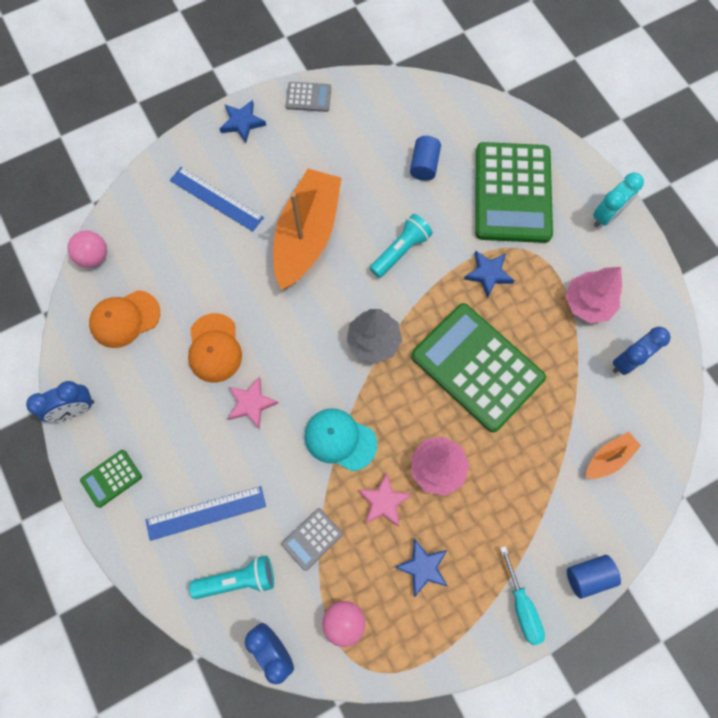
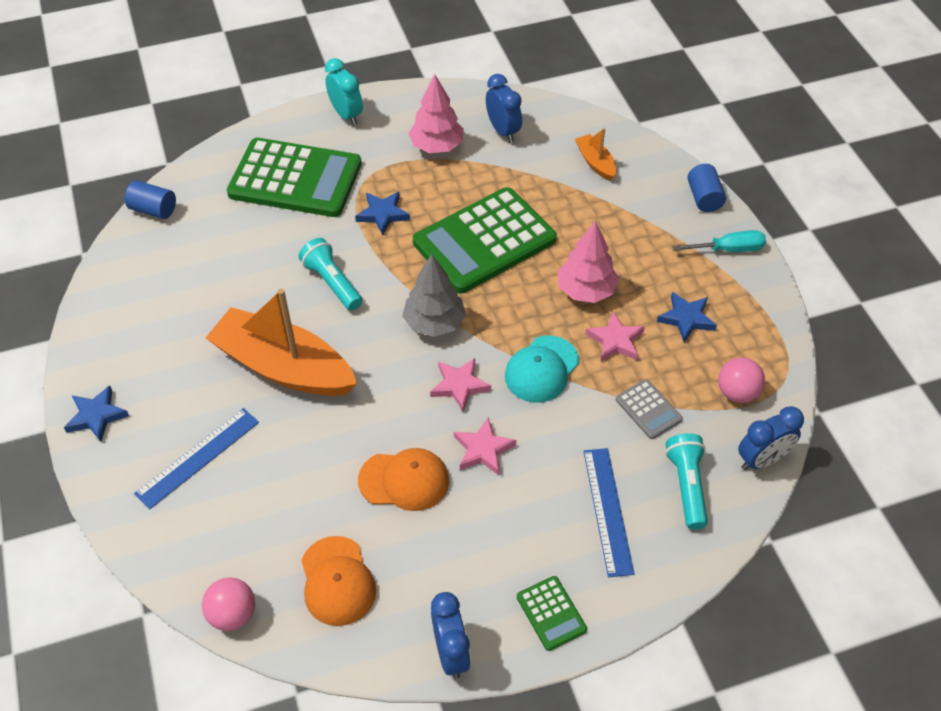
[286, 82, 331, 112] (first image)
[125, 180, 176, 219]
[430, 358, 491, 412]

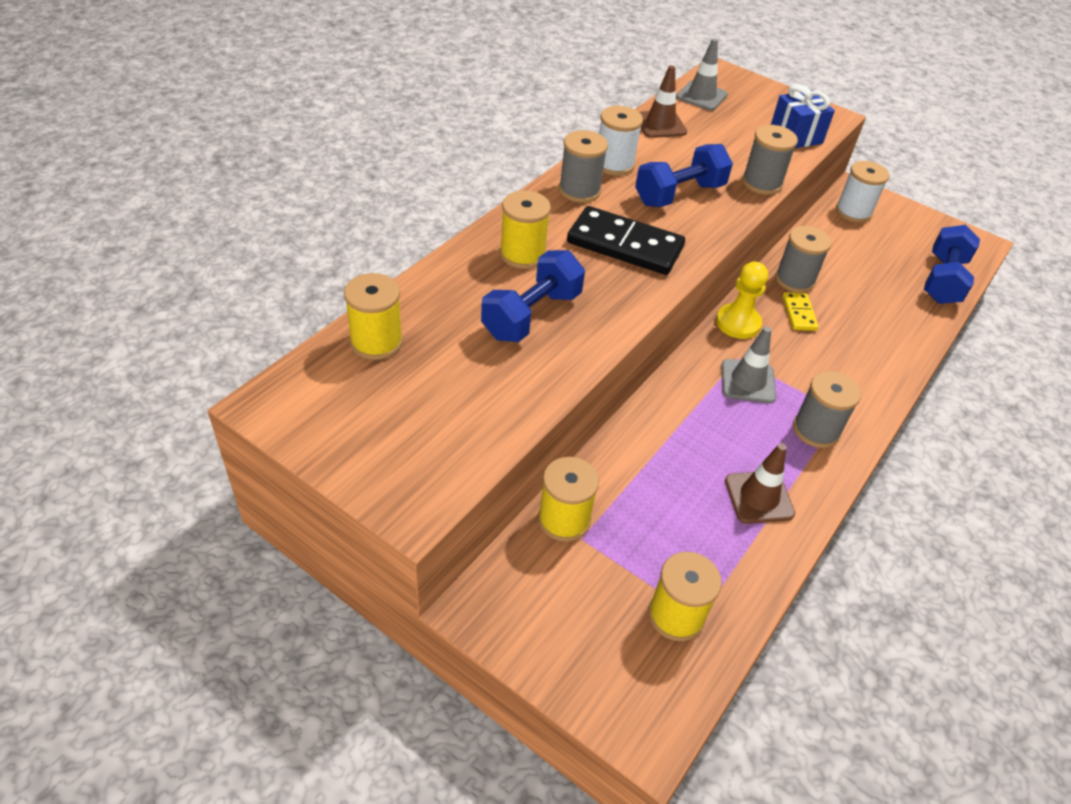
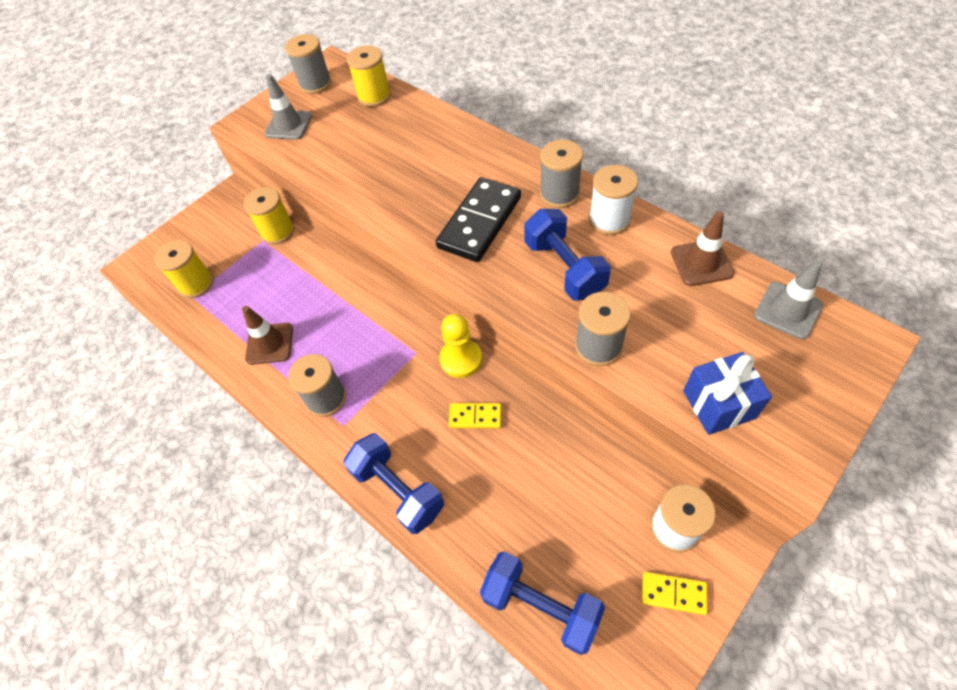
[344, 433, 444, 534]
[500, 191, 551, 269] (first image)
[265, 74, 312, 140]
[285, 34, 332, 94]
[642, 572, 708, 615]

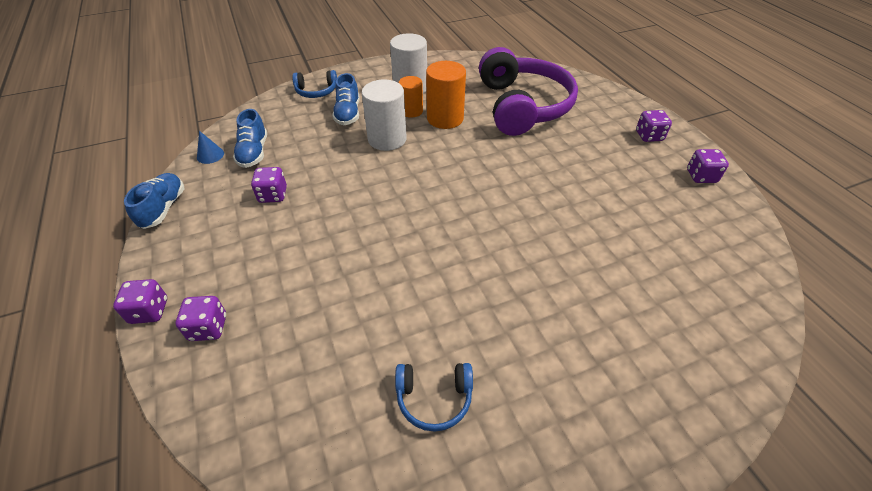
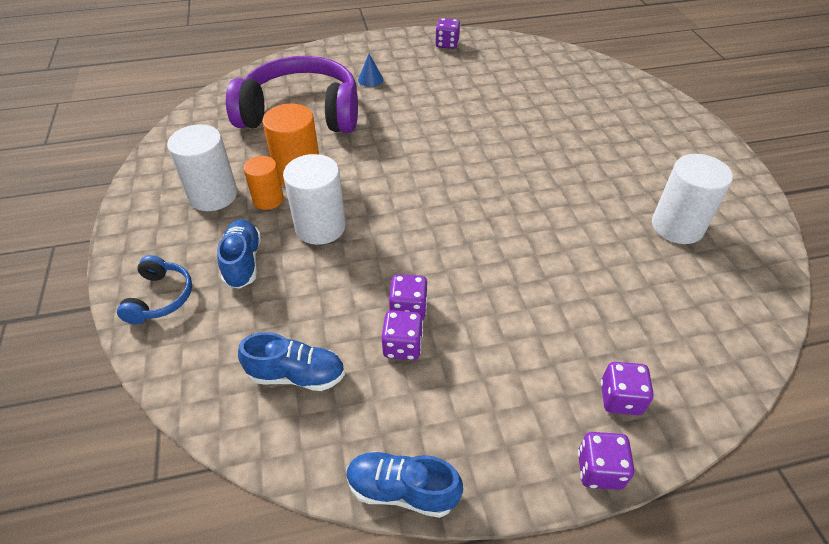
[358, 54, 383, 87]
[217, 219, 261, 289]
[652, 154, 733, 244]
[389, 274, 428, 320]

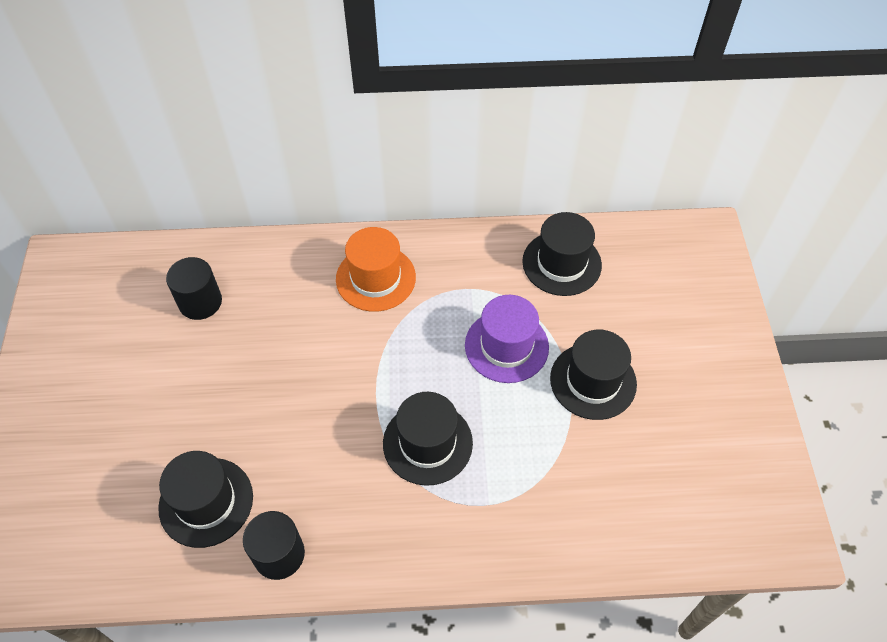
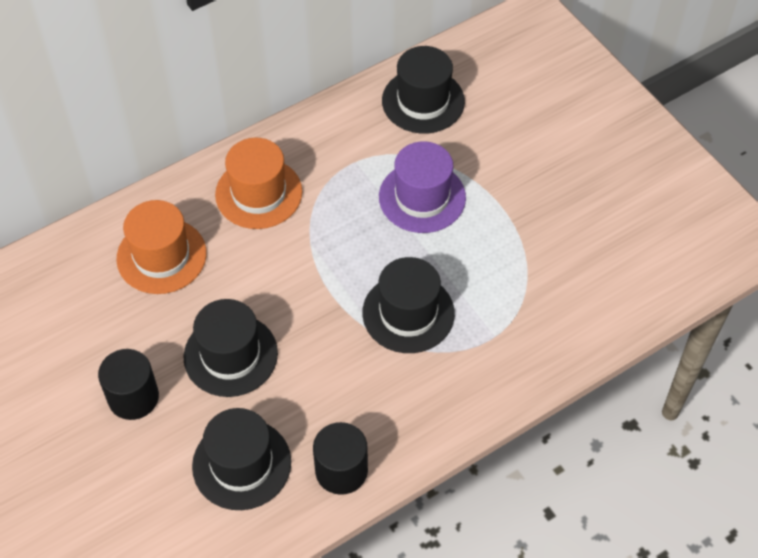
[98, 349, 159, 420]
[183, 299, 278, 397]
[117, 200, 207, 294]

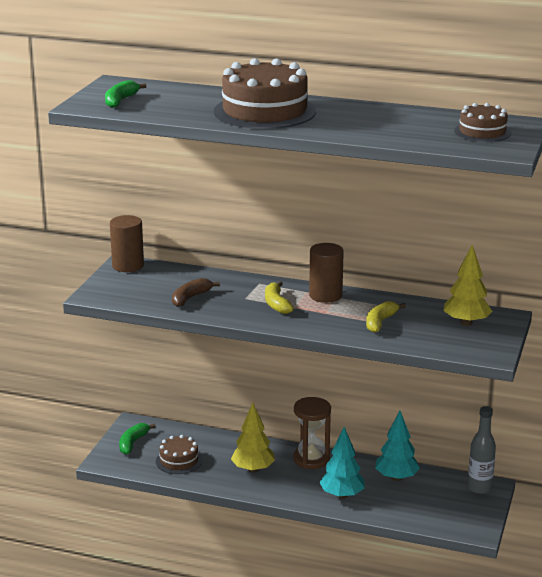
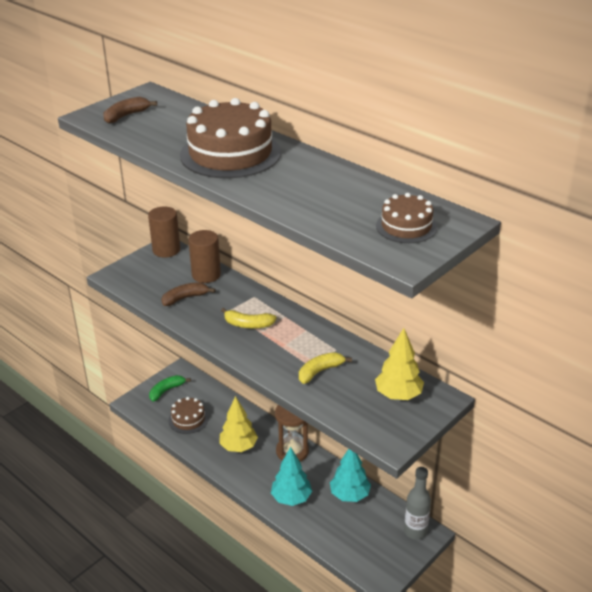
[104, 97, 157, 124]
[221, 308, 277, 329]
[188, 230, 221, 283]

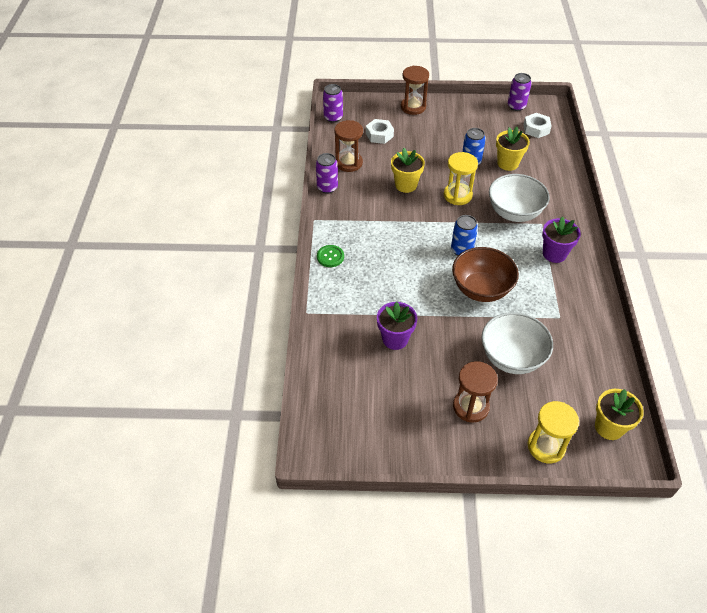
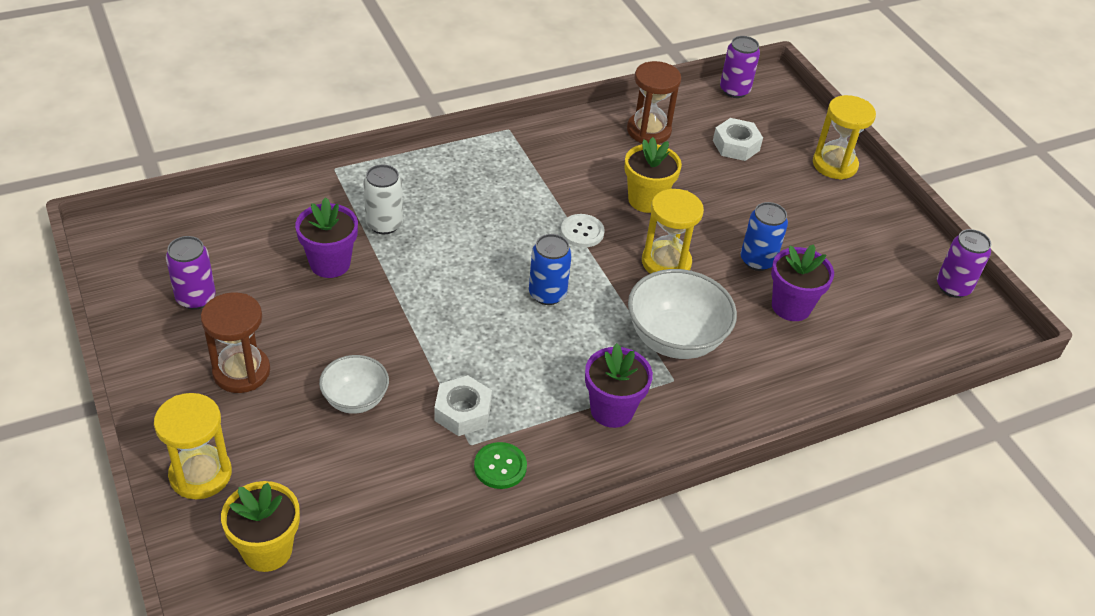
[166, 236, 216, 310]
[474, 442, 527, 489]
[813, 95, 876, 180]
[452, 247, 519, 302] (first image)
[319, 355, 389, 414]
[771, 244, 834, 321]
[434, 375, 492, 436]
[363, 165, 403, 234]
[561, 214, 605, 248]

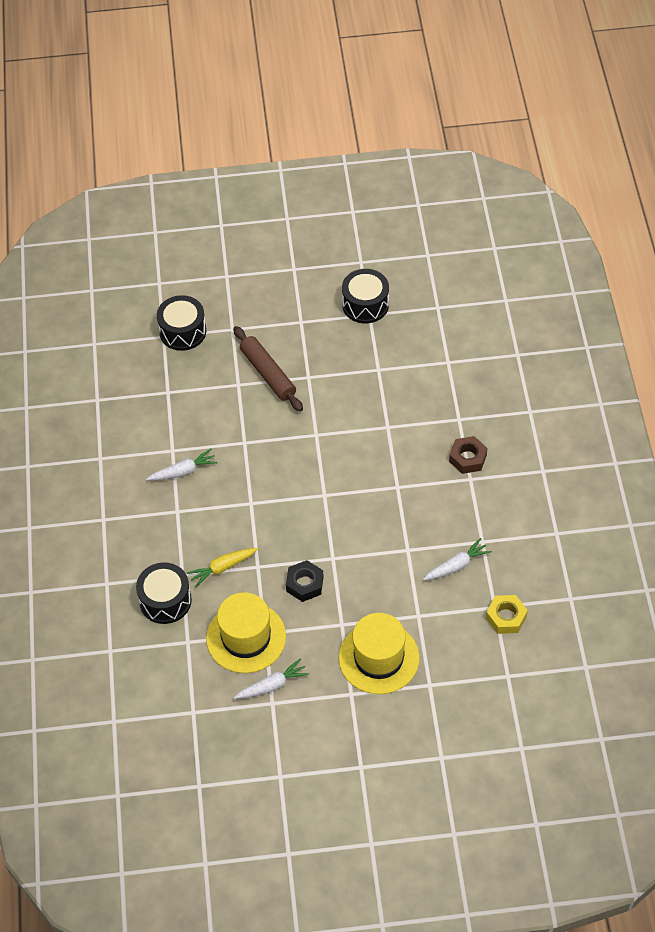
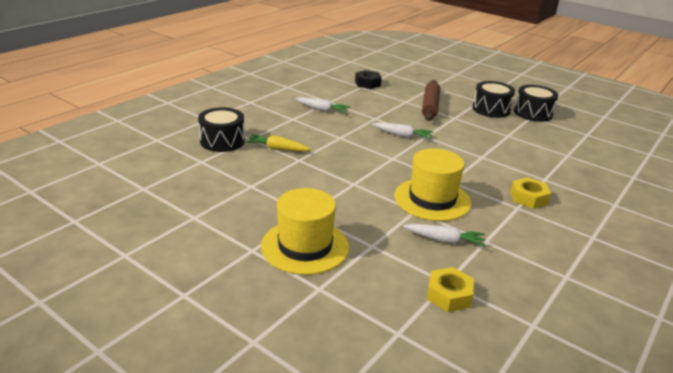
[472, 81, 515, 118]
[394, 148, 471, 221]
[372, 122, 433, 139]
[355, 70, 382, 89]
[510, 177, 551, 209]

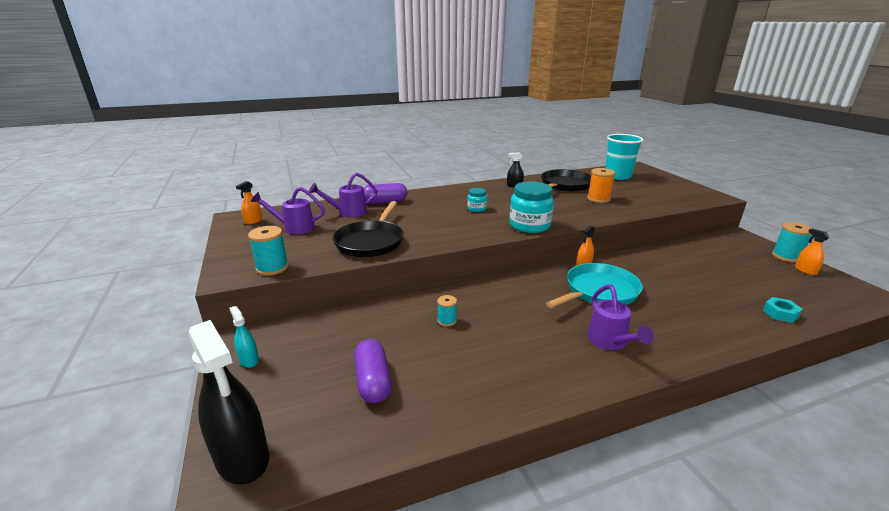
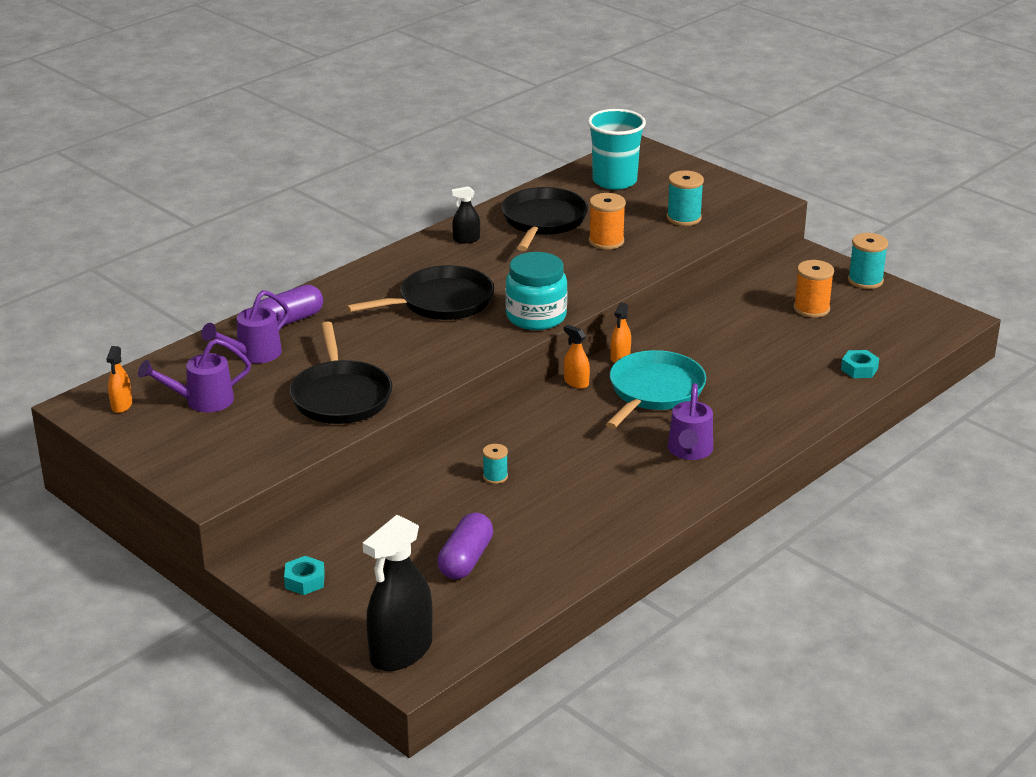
[363, 515, 433, 671]
[284, 556, 325, 595]
[667, 170, 704, 226]
[437, 512, 493, 580]
[346, 265, 494, 320]
[668, 383, 713, 460]
[564, 325, 590, 389]
[794, 260, 834, 318]

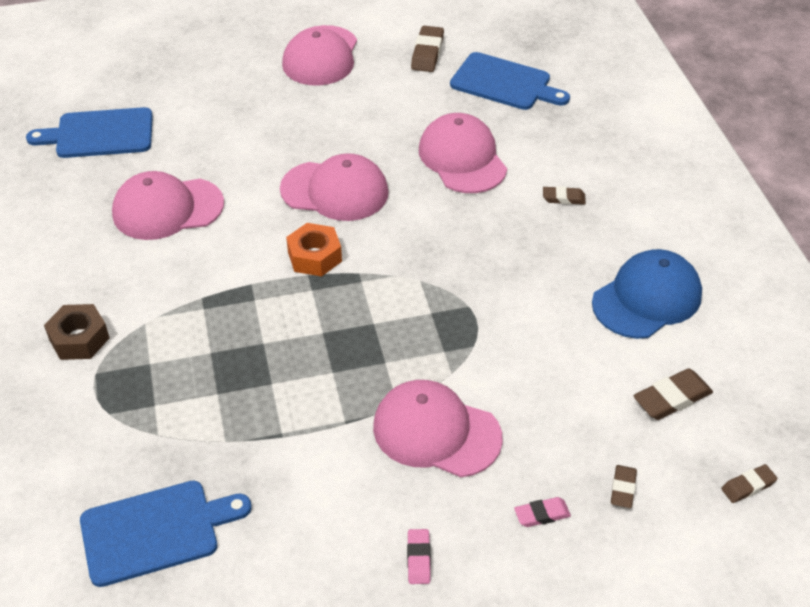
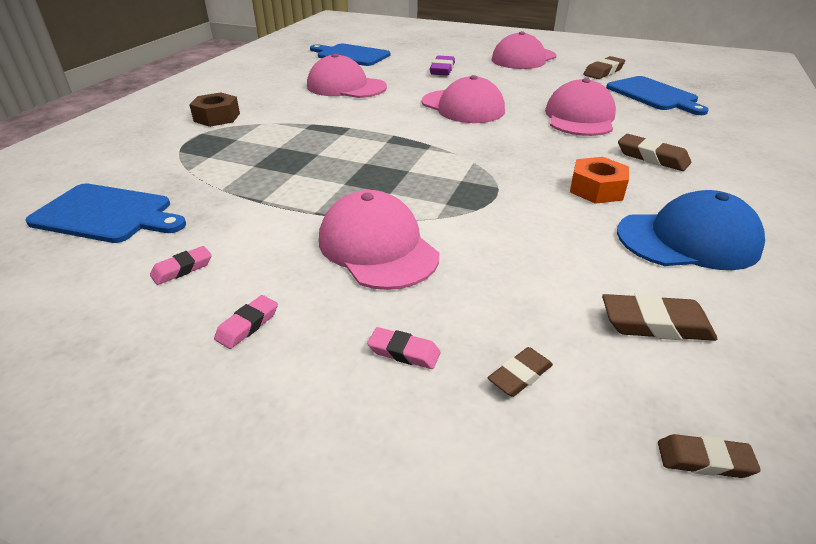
[570, 157, 629, 204]
[618, 134, 691, 171]
[150, 246, 212, 285]
[430, 56, 455, 76]

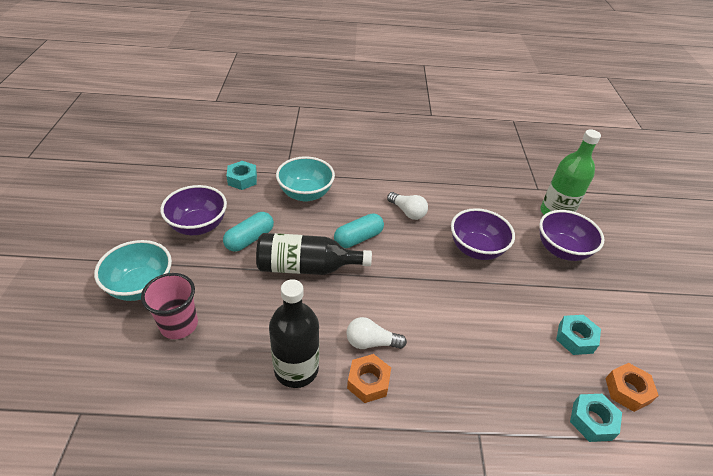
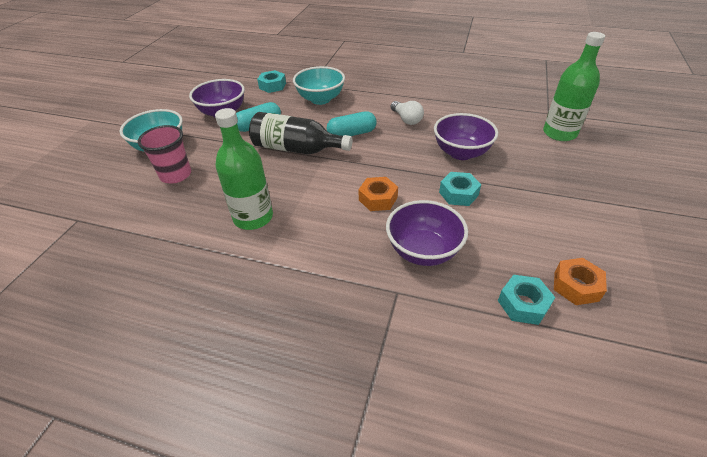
[215, 108, 273, 230]
[346, 317, 407, 349] (first image)
[358, 177, 398, 211]
[386, 200, 468, 266]
[439, 172, 481, 206]

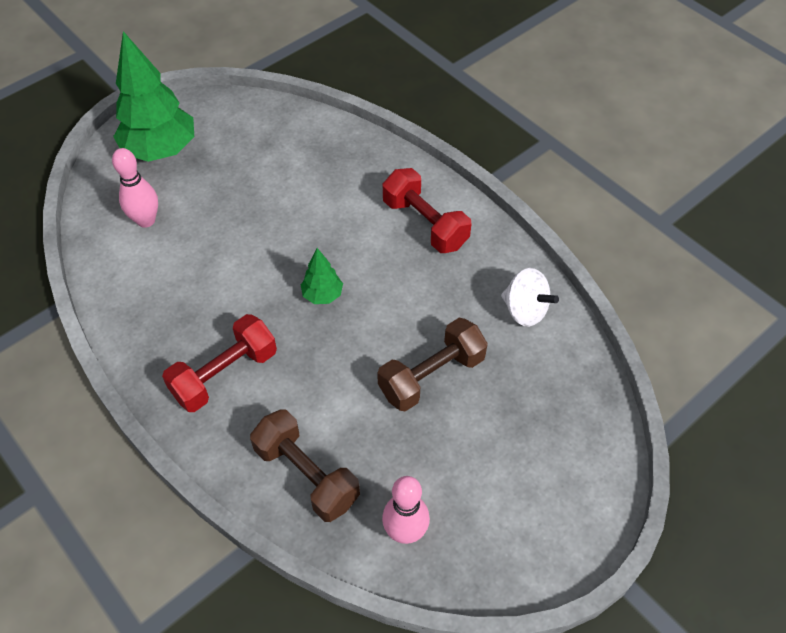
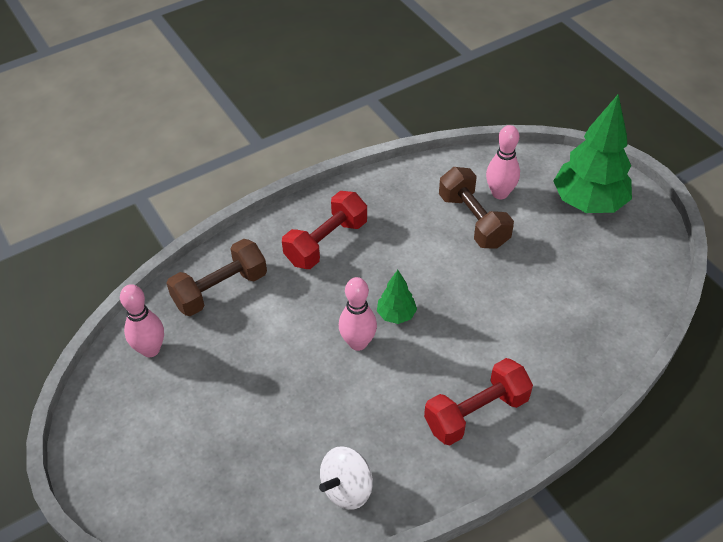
[282, 191, 367, 269]
[439, 167, 514, 249]
[339, 277, 377, 351]

